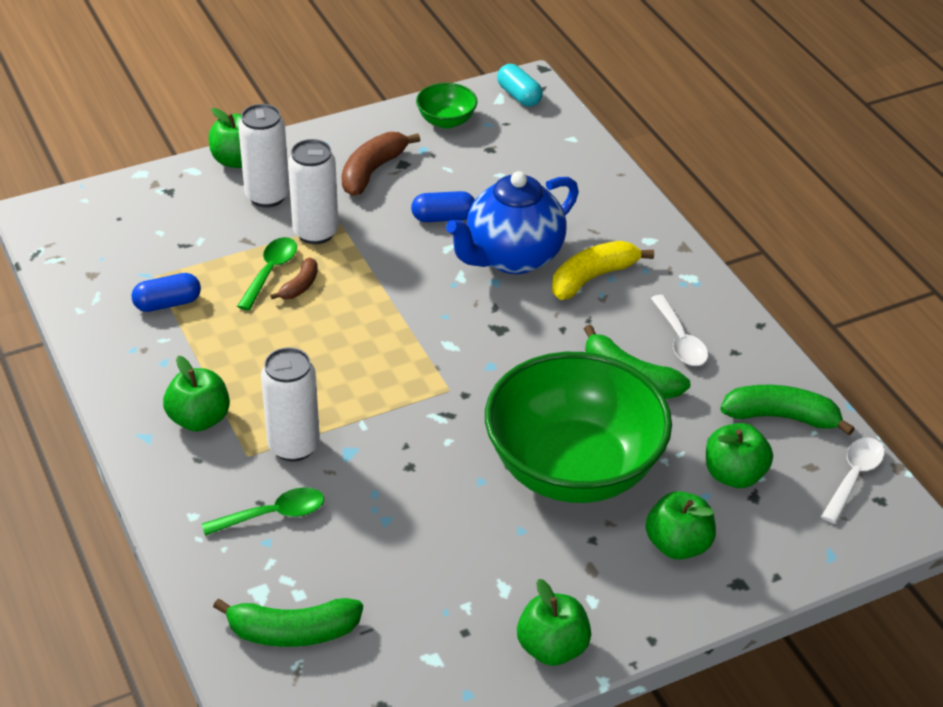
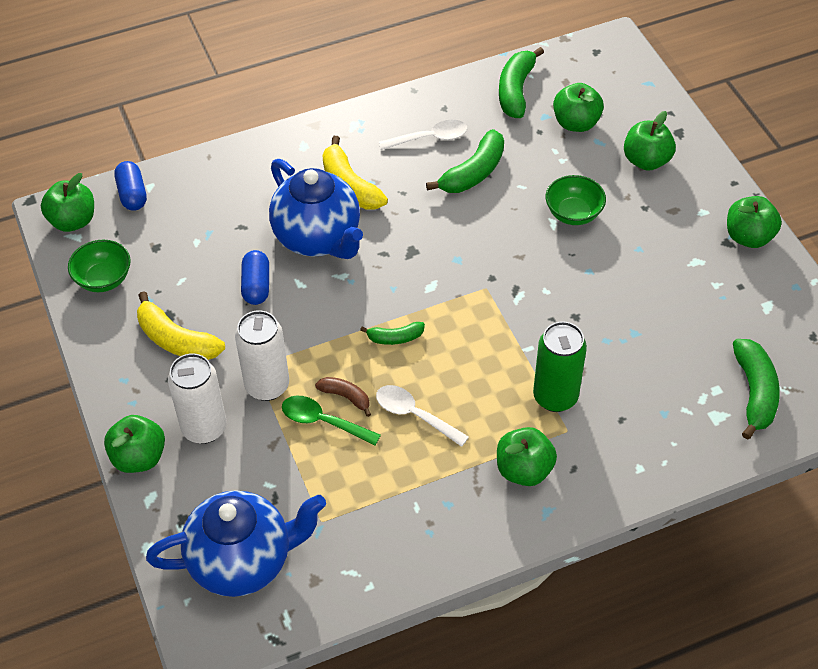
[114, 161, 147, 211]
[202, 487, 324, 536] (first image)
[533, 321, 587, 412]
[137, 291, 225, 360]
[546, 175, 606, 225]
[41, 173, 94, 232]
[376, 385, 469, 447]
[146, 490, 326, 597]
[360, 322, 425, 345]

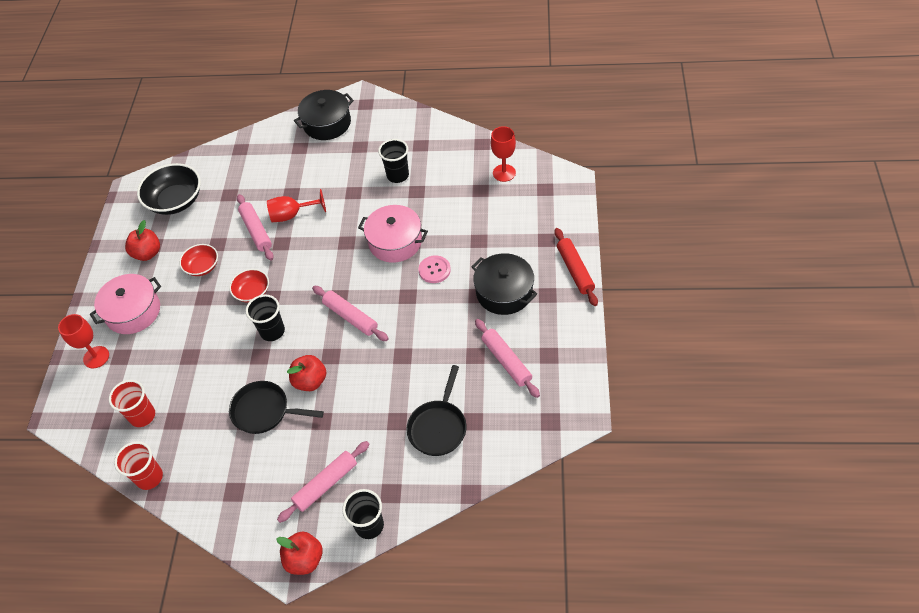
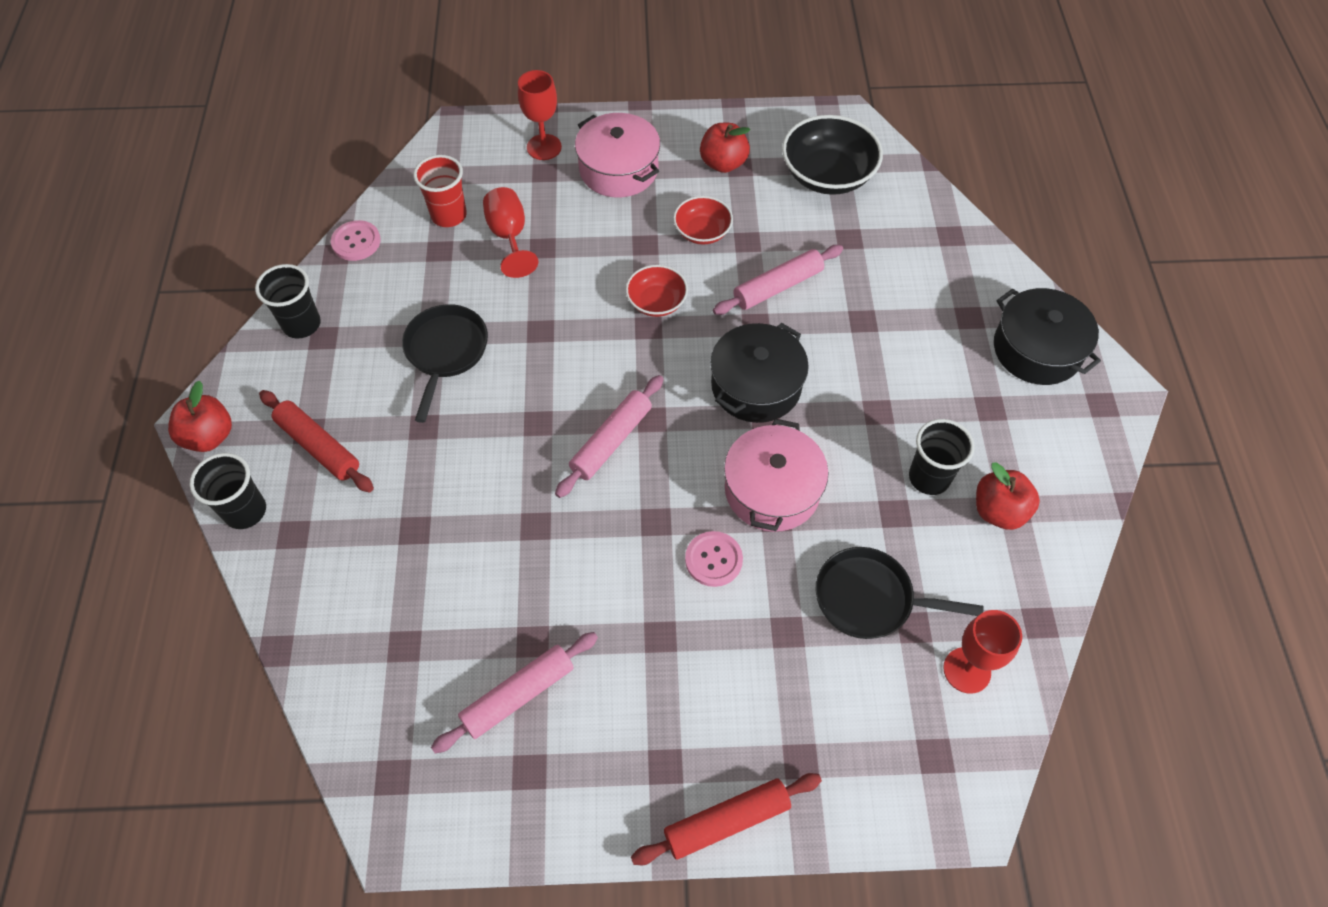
[331, 220, 381, 261]
[255, 264, 321, 339]
[483, 187, 538, 278]
[259, 390, 374, 493]
[976, 462, 1040, 530]
[815, 547, 983, 639]
[710, 323, 809, 423]

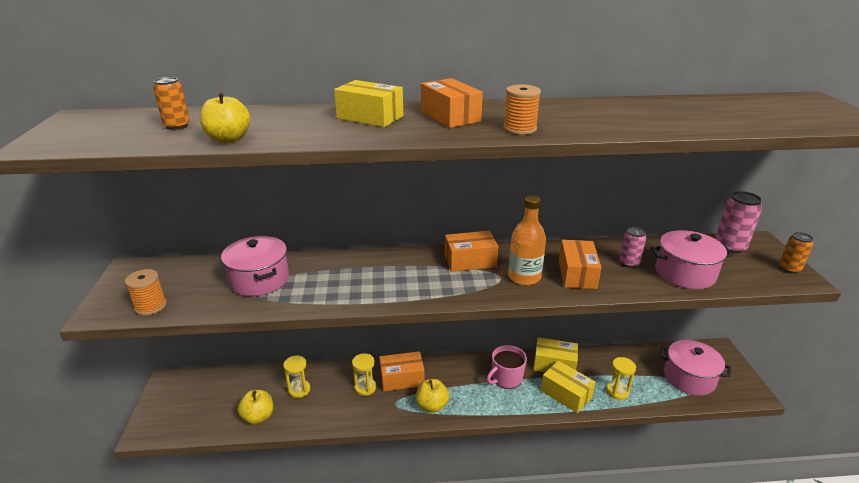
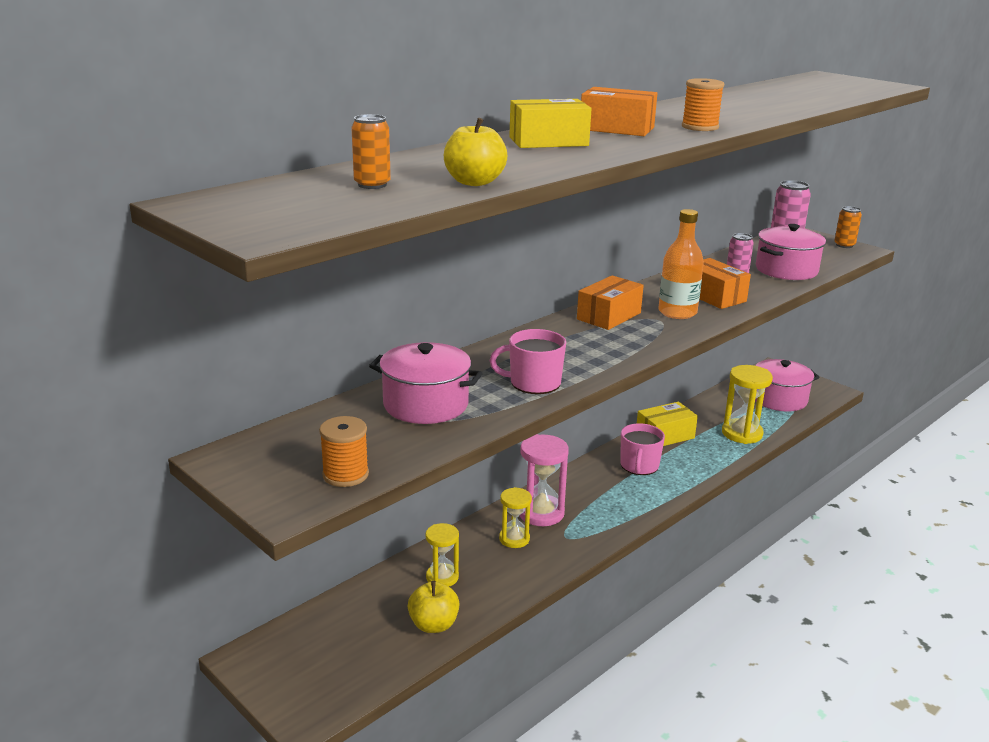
[519, 434, 569, 526]
[416, 379, 449, 413] (first image)
[541, 361, 595, 413] (first image)
[722, 365, 773, 444]
[490, 329, 566, 394]

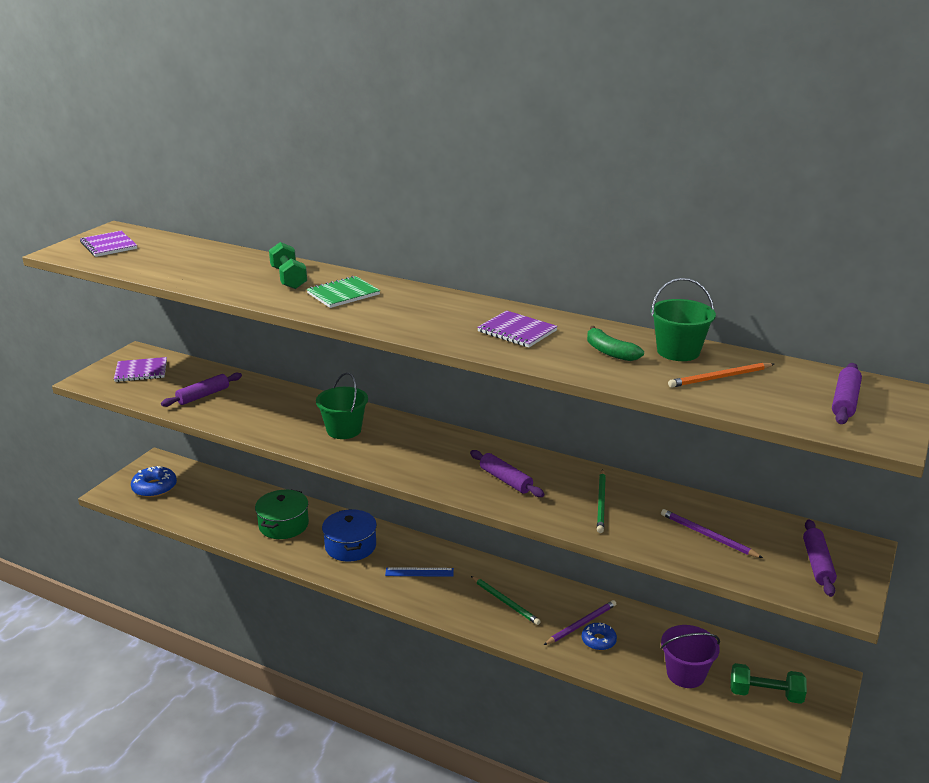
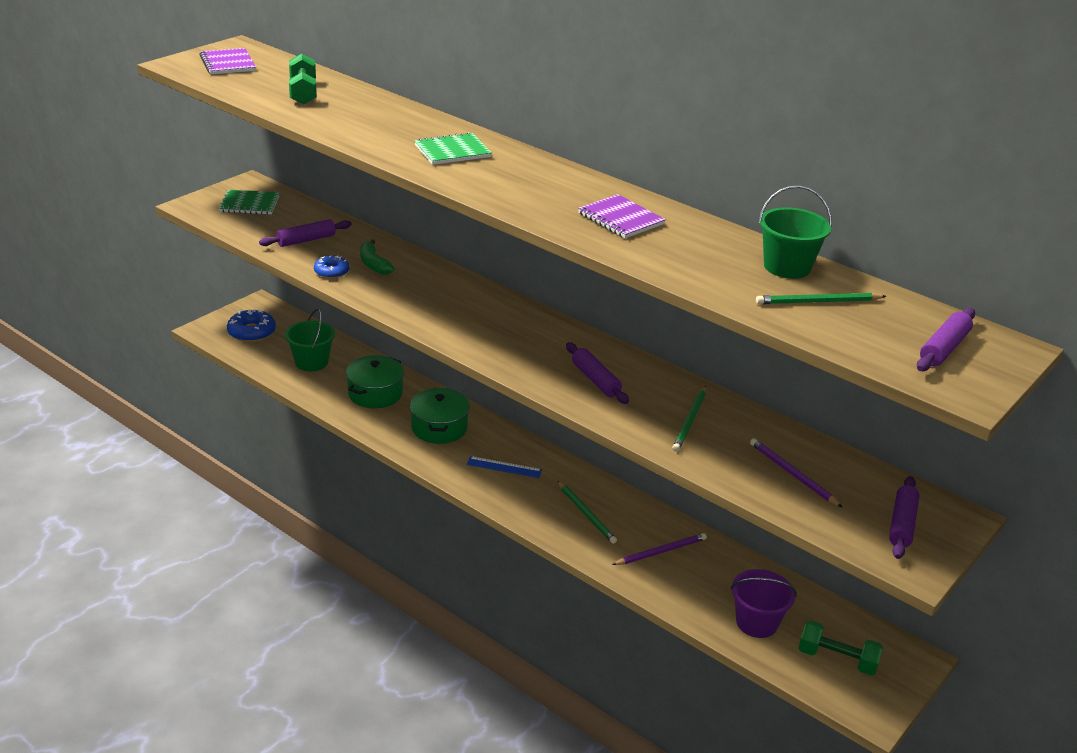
[219, 190, 279, 215]
[289, 54, 317, 105]
[285, 309, 335, 371]
[410, 388, 470, 444]
[314, 255, 350, 279]
[360, 239, 394, 275]
[756, 293, 886, 304]

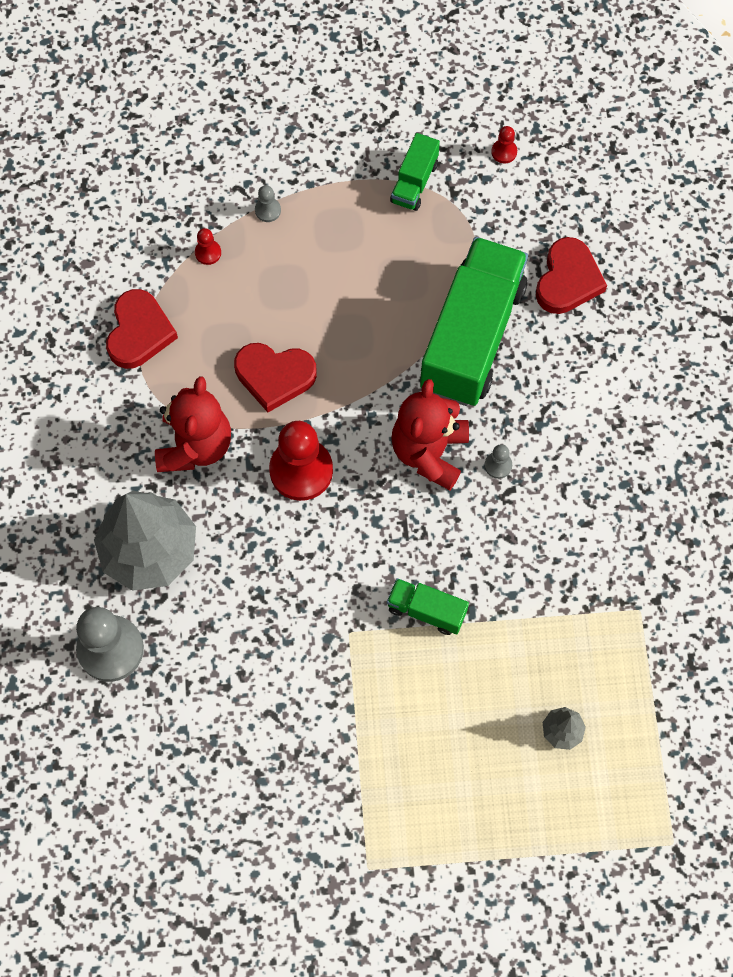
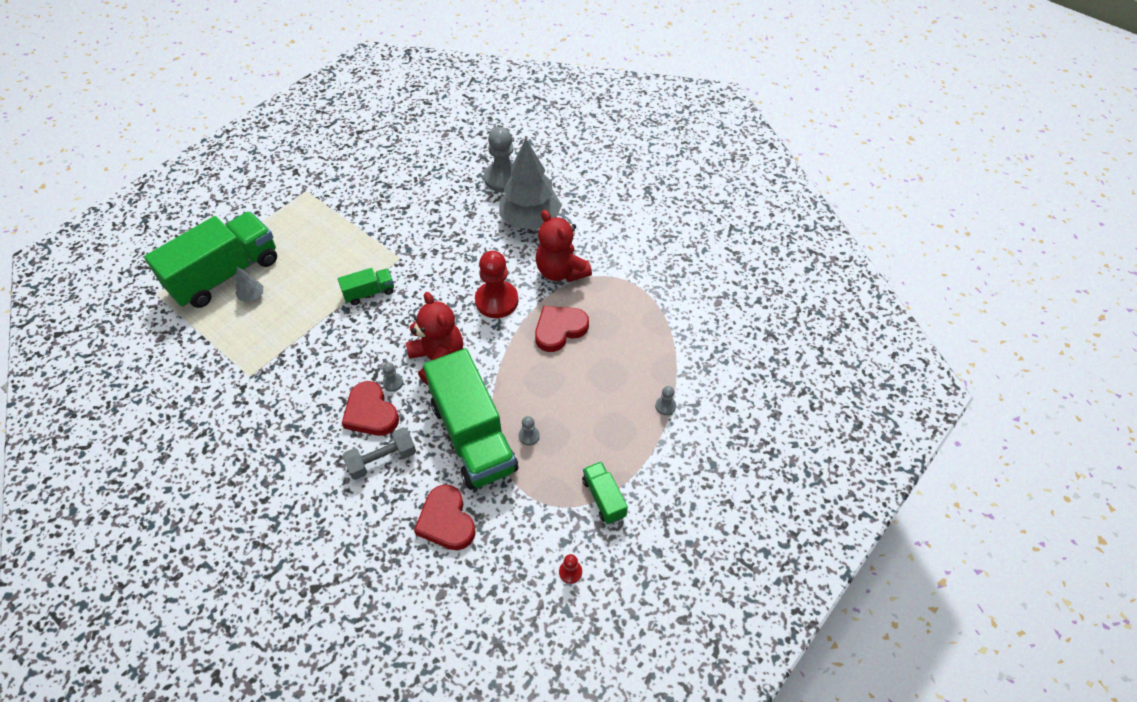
[342, 381, 399, 436]
[195, 228, 221, 265] (first image)
[144, 212, 277, 308]
[342, 427, 416, 480]
[519, 416, 540, 446]

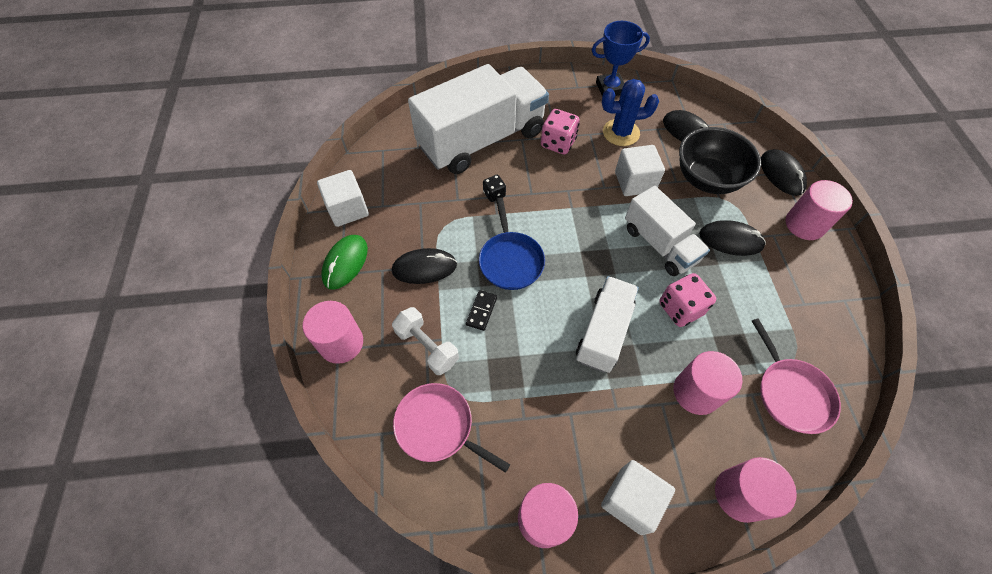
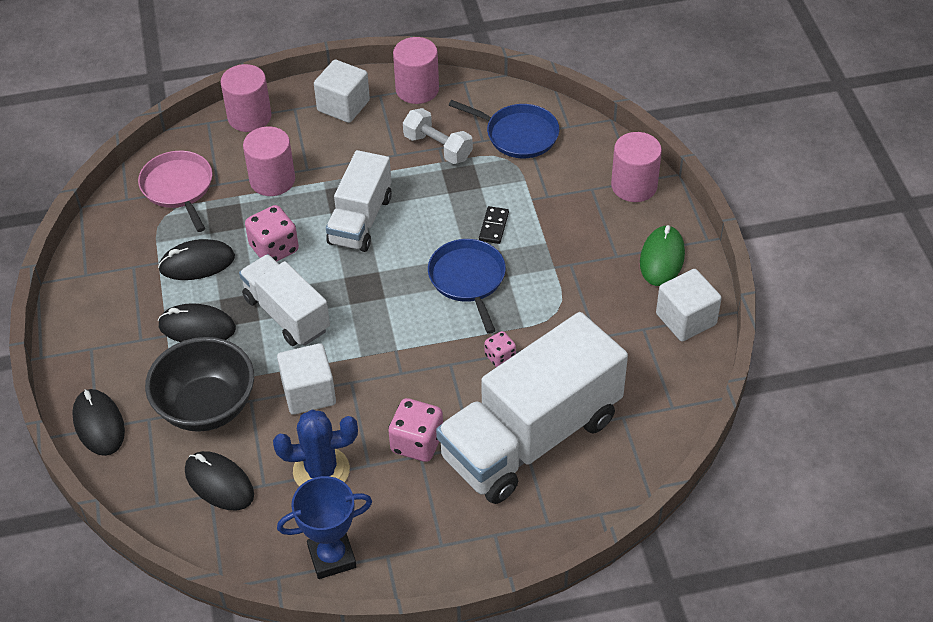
[158, 239, 235, 280]
[403, 108, 473, 164]
[449, 100, 559, 158]
[485, 331, 516, 367]
[786, 180, 853, 240] (first image)

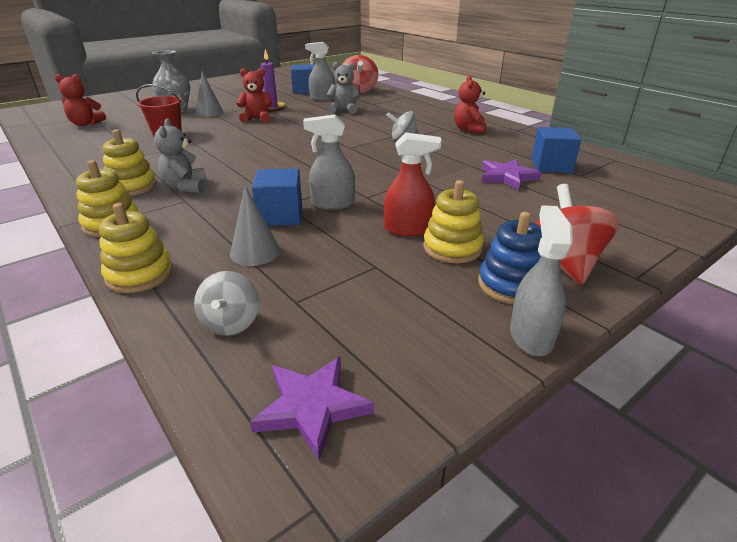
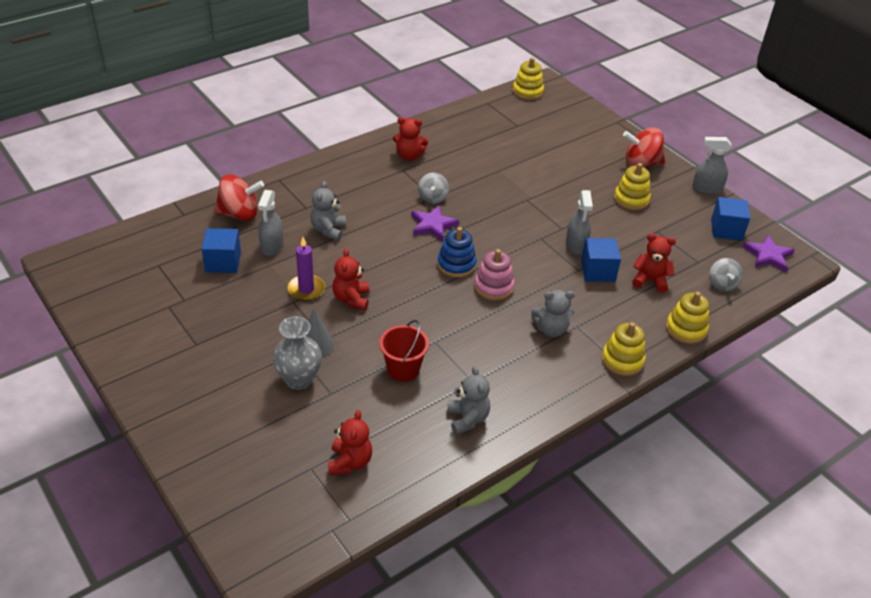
[512, 57, 544, 100]
[709, 258, 743, 291]
[632, 233, 676, 293]
[384, 133, 441, 236] (first image)
[437, 227, 477, 278]
[411, 205, 459, 241]
[711, 197, 750, 241]
[447, 366, 490, 435]
[474, 249, 515, 301]

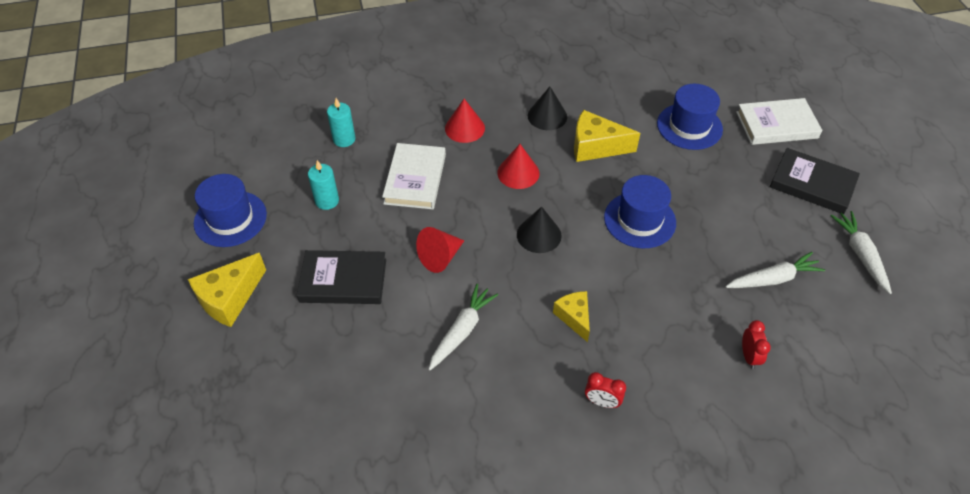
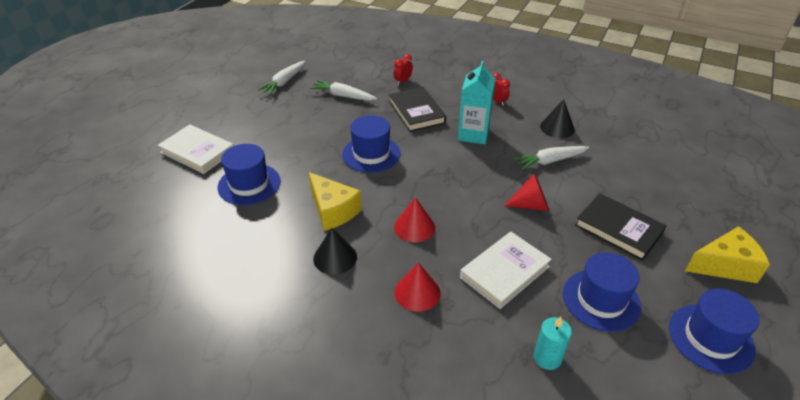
[563, 252, 641, 332]
[540, 100, 575, 138]
[458, 61, 496, 144]
[389, 87, 446, 132]

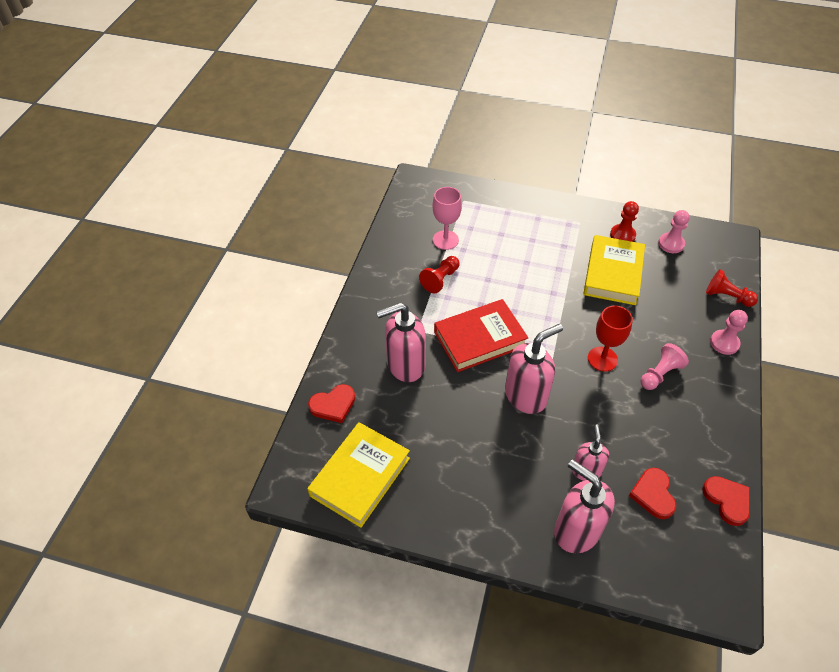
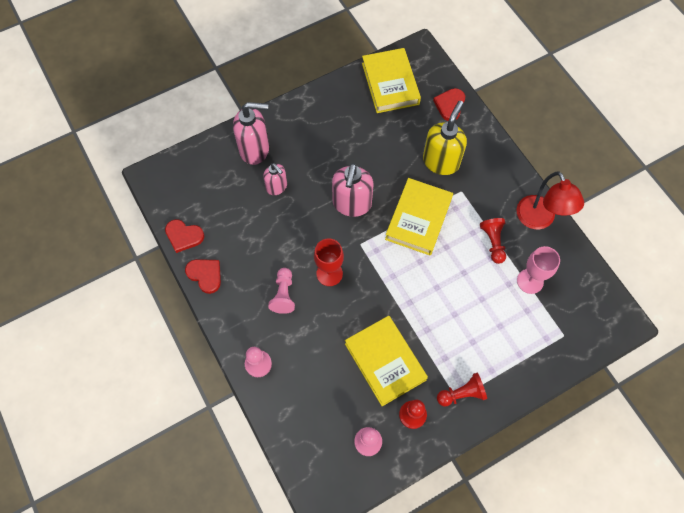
[423, 100, 467, 175]
[385, 178, 453, 255]
[185, 259, 221, 294]
[437, 373, 487, 406]
[517, 171, 584, 230]

